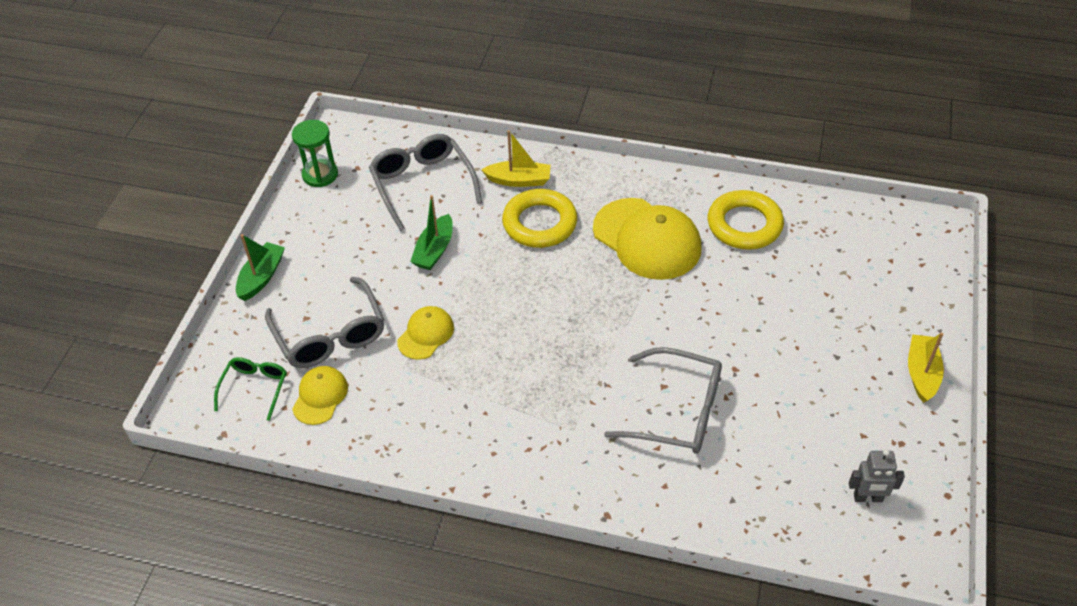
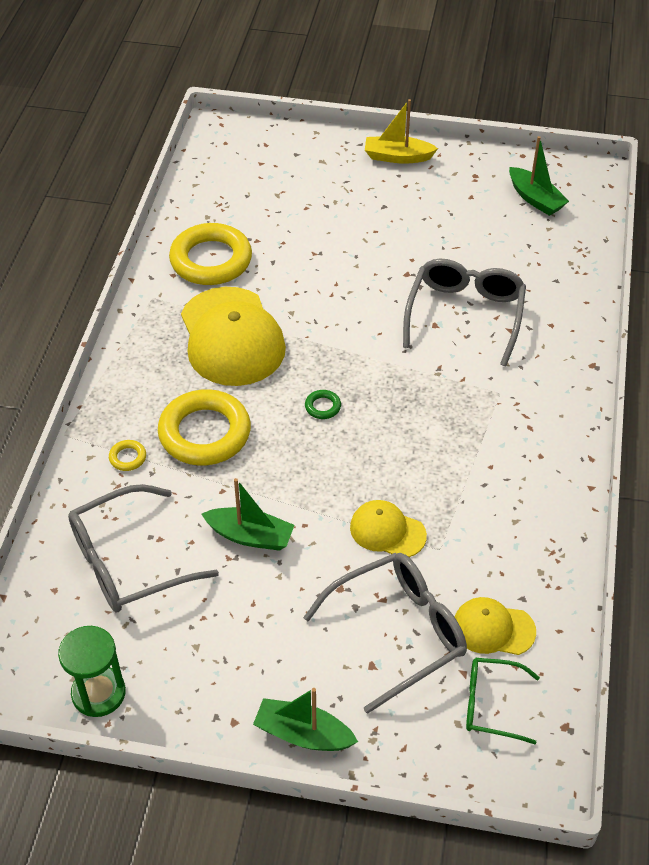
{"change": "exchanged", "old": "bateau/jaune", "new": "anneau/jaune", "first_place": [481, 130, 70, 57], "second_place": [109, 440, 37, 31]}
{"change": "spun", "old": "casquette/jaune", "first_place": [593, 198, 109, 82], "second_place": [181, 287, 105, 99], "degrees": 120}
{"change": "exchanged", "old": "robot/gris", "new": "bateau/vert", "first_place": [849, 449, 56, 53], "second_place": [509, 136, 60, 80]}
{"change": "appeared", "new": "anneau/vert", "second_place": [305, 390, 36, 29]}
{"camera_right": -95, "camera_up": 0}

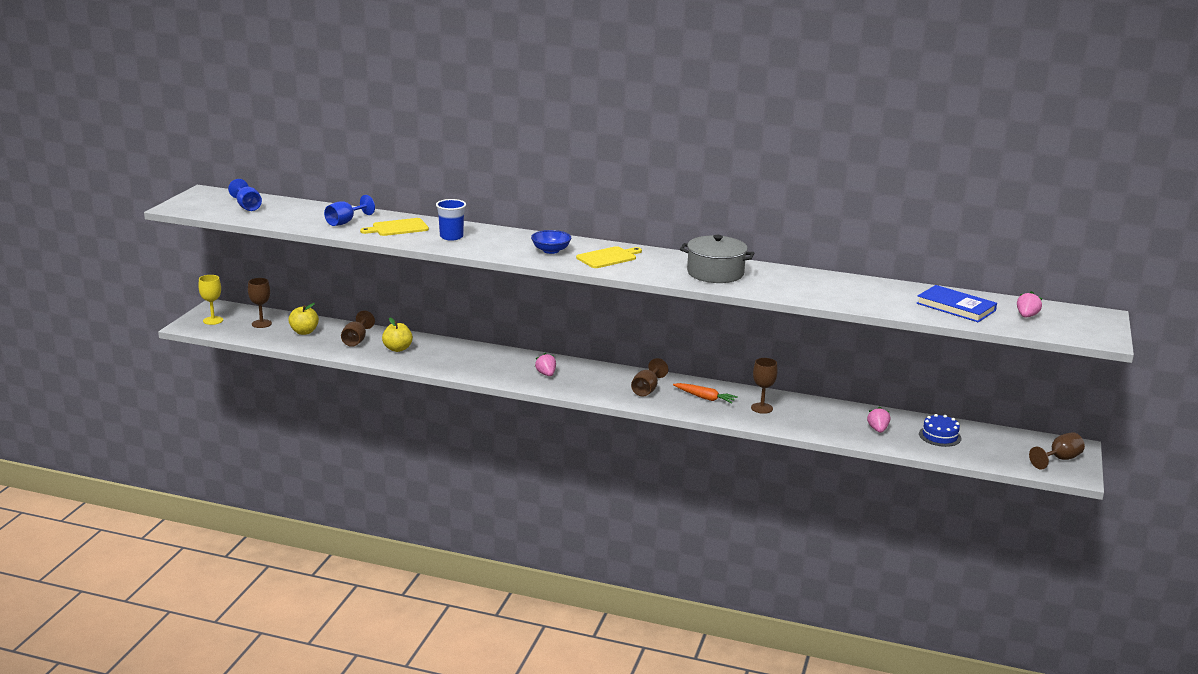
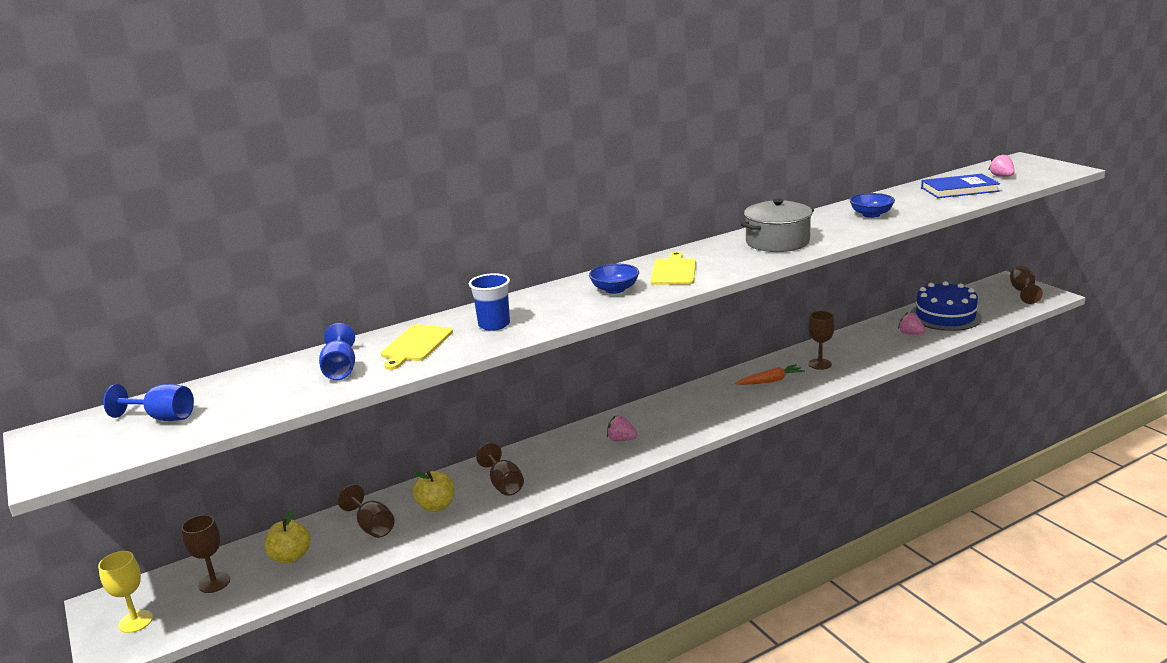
{"change": "relocated", "old": "verre à pied/marron", "first_place": [631, 358, 37, 39], "second_place": [476, 443, 48, 53]}
{"change": "size", "old": "gâteau/bleu", "first_place": [919, 414, 42, 33], "second_place": [910, 281, 72, 50], "factor": 1.73}
{"change": "appeared", "new": "bol/bleu", "second_place": [850, 193, 45, 25]}
{"camera_right": -45, "camera_up": 0}

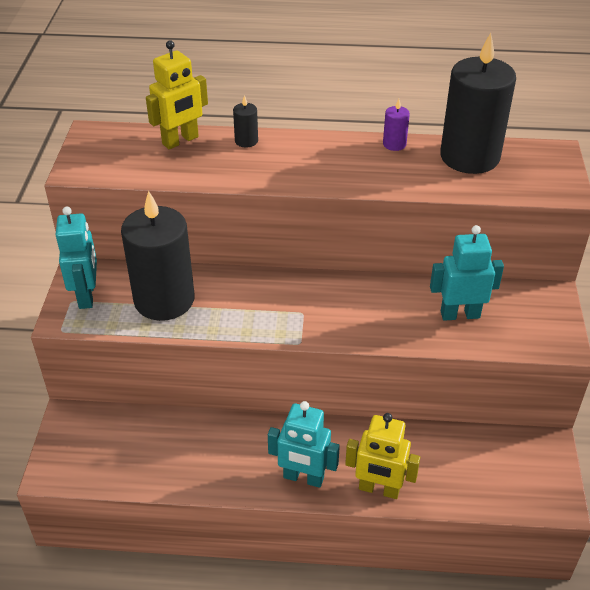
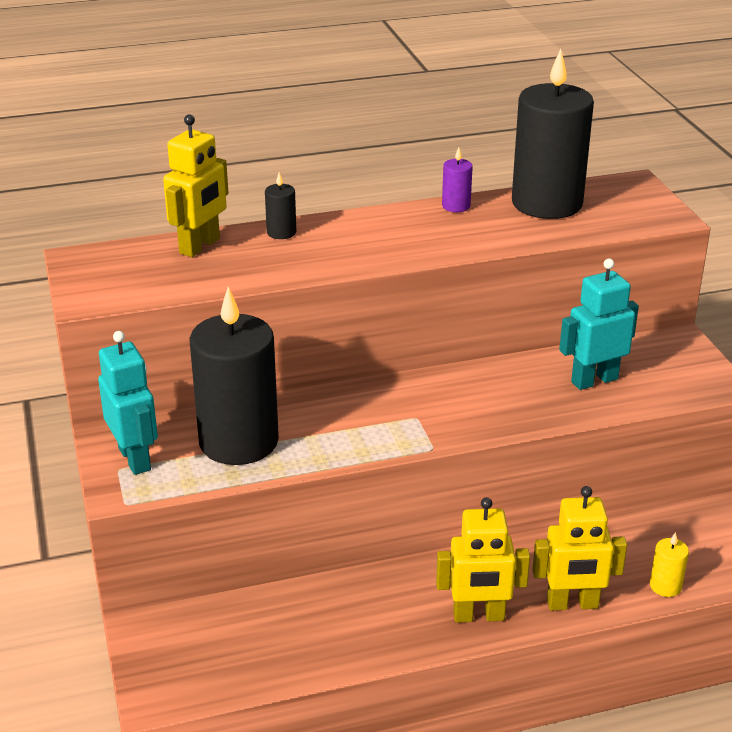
{"change": "colour", "old": "robot/turquoise", "new": "robot/jaune", "first_place": [268, 401, 72, 87], "second_place": [436, 497, 94, 126]}
{"change": "appeared", "new": "bougie/jaune", "second_place": [650, 532, 39, 65]}
{"camera_right": -20, "camera_up": -10}

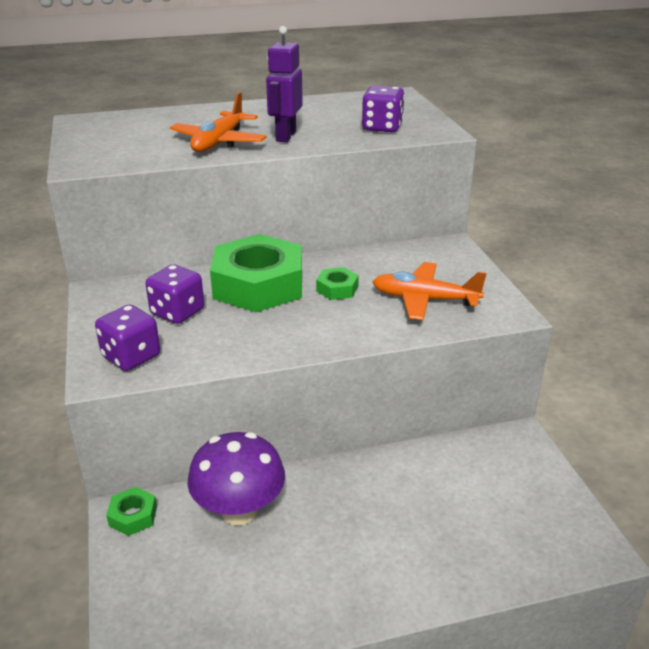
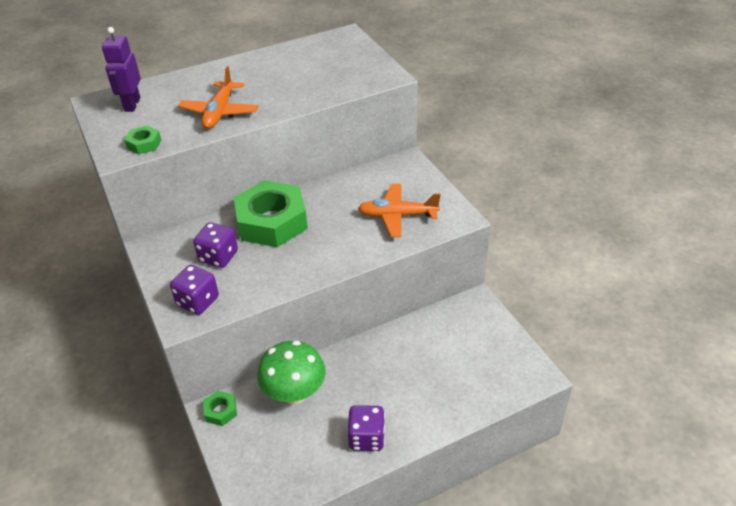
{"change": "colour", "old": "champignon/violet", "new": "champignon/vert", "first_place": [187, 432, 98, 94], "second_place": [257, 340, 69, 64]}
{"change": "relocated", "old": "robot/violet", "first_place": [266, 26, 37, 116], "second_place": [102, 27, 39, 85]}
{"change": "relocated", "old": "écrou/vert", "first_place": [316, 267, 43, 33], "second_place": [124, 125, 37, 29]}
{"change": "relocated", "old": "dé/violet", "first_place": [362, 86, 43, 46], "second_place": [347, 405, 38, 46]}
{"camera_right": -10, "camera_up": 10}

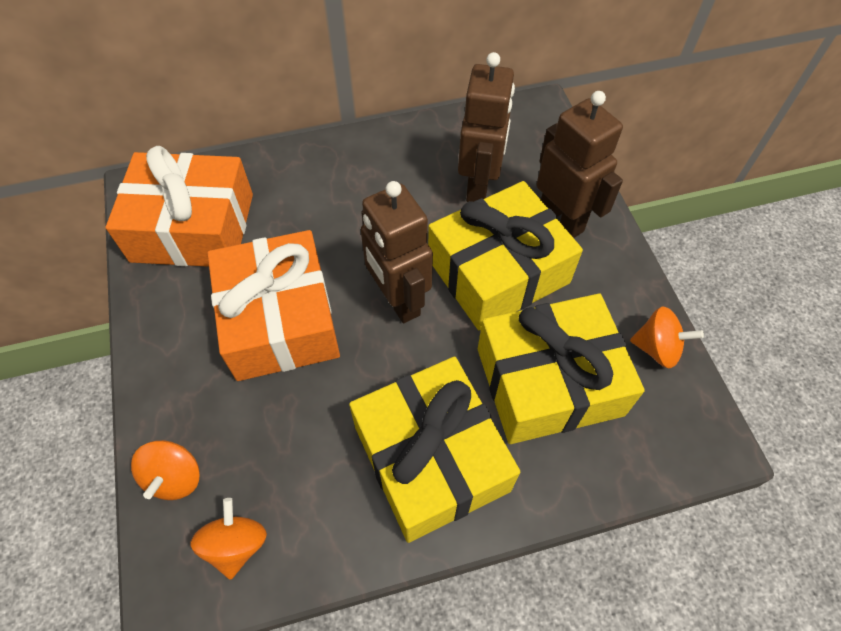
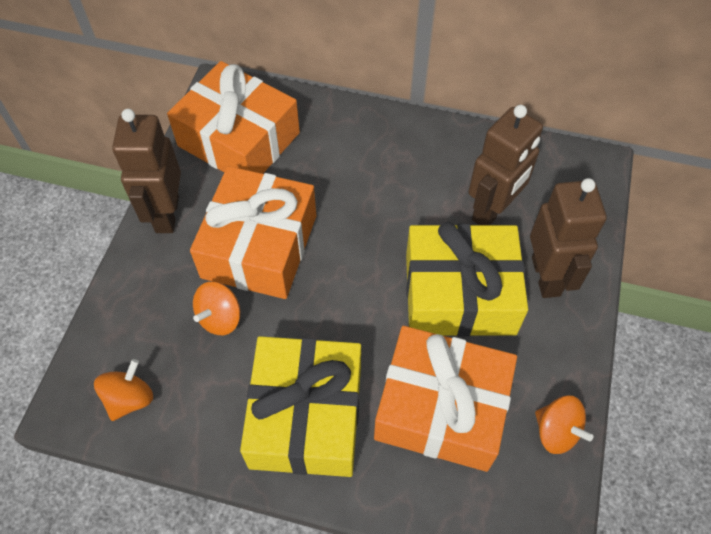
{"change": "relocated", "old": "toupie/orange", "first_place": [131, 440, 69, 60], "second_place": [193, 282, 47, 53]}
{"change": "relocated", "old": "robot/marron", "first_place": [361, 181, 72, 142], "second_place": [112, 109, 69, 124]}
{"change": "colour", "old": "cadeau/jaune", "new": "cadeau/orange", "first_place": [478, 293, 167, 151], "second_place": [374, 326, 143, 146]}
{"camera_right": 30, "camera_up": 0}

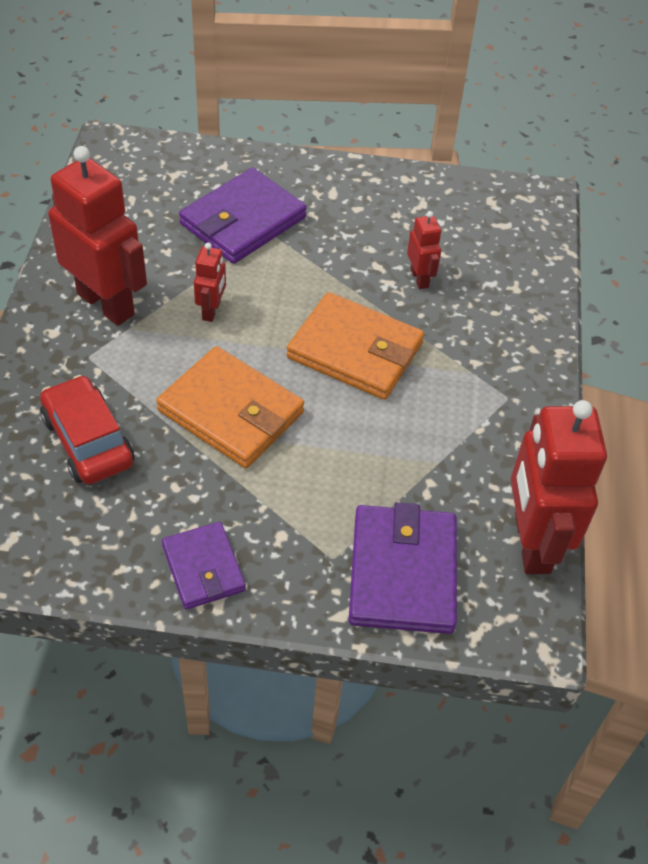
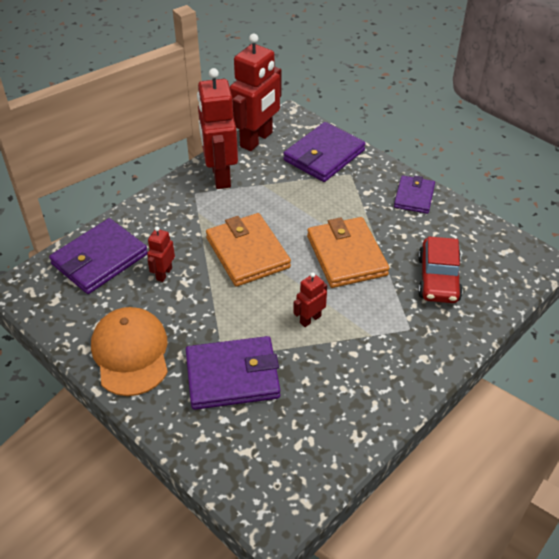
{"change": "relocated", "old": "robot/rouge", "first_place": [48, 146, 99, 180], "second_place": [197, 68, 41, 121]}
{"change": "appeared", "new": "portefeuille/violet", "second_place": [49, 218, 99, 76]}
{"change": "appeared", "new": "casquette/orange", "second_place": [91, 307, 77, 89]}
{"camera_right": -140, "camera_up": -5}

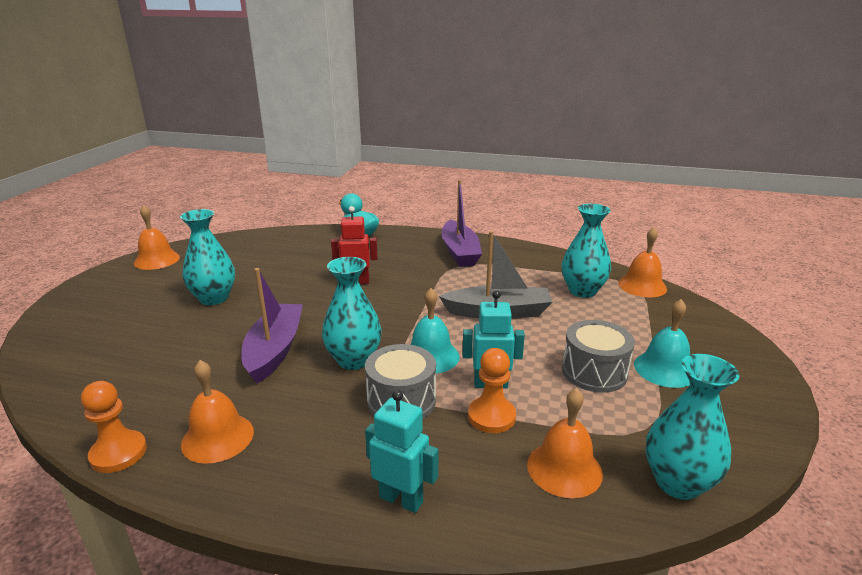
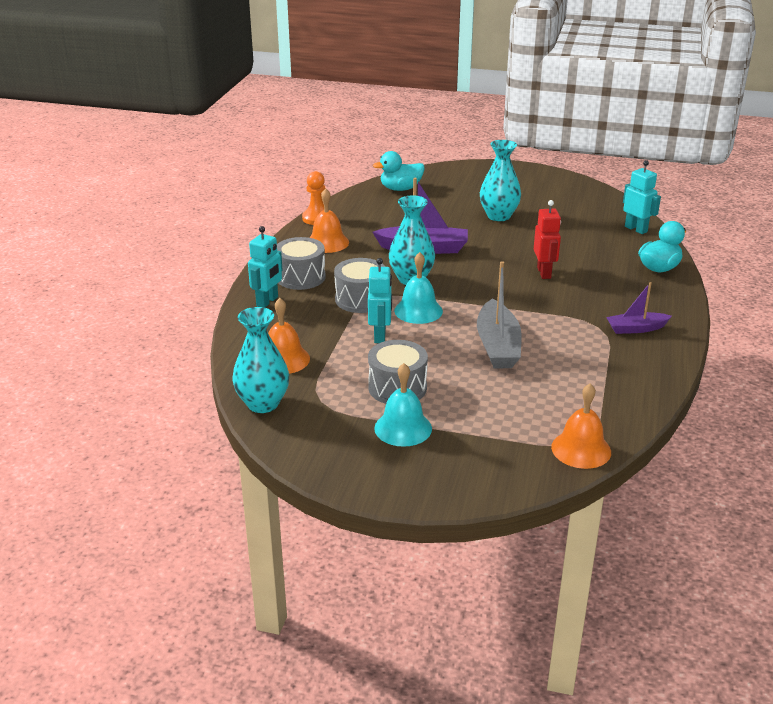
{"change": "missing", "old": "cloche/orange", "first_place": [134, 205, 46, 65]}
{"change": "size", "old": "bateau/violet", "first_place": [441, 180, 41, 87], "second_place": [606, 282, 66, 52], "factor": 0.61}
{"change": "missing", "old": "pion/orange", "first_place": [468, 348, 48, 85]}
{"change": "missing", "old": "vase/turquoise", "first_place": [562, 204, 49, 94]}
{"change": "appeared", "new": "tambour/gris", "second_place": [277, 237, 49, 53]}
{"change": "appeared", "new": "canard/turquoise", "second_place": [373, 151, 52, 40]}
{"change": "appeared", "new": "robot/turquoise", "second_place": [623, 160, 38, 74]}
{"camera_right": 90, "camera_up": 5}

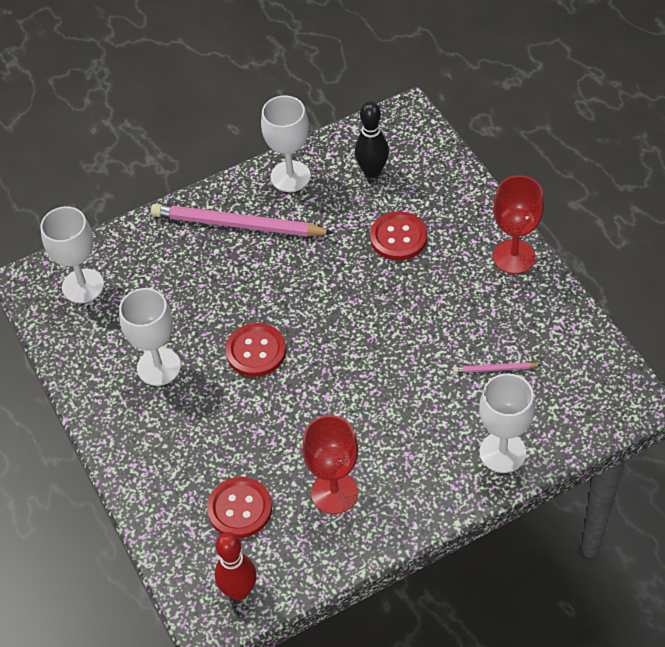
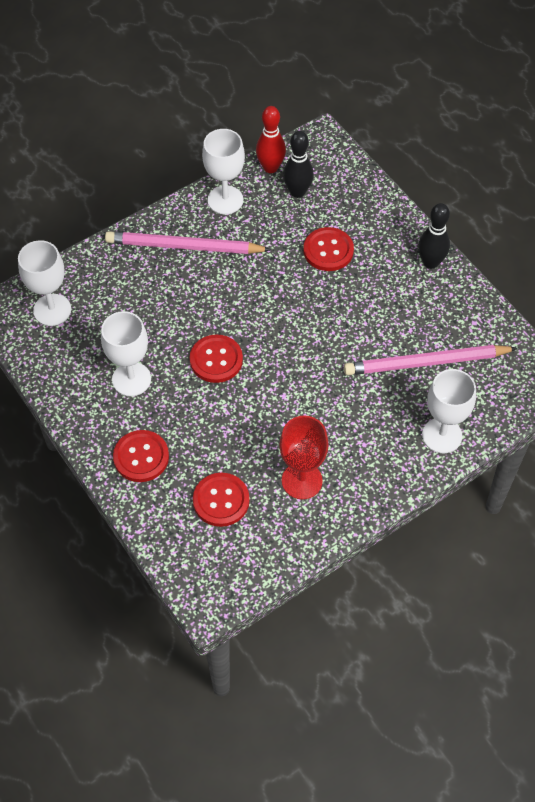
{"change": "relocated", "old": "quille/rouge", "first_place": [215, 532, 42, 68], "second_place": [256, 106, 30, 67]}
{"change": "size", "old": "crayon/rose", "first_place": [453, 362, 88, 11], "second_place": [344, 345, 174, 30], "factor": 2.31}
{"change": "exchanged", "old": "verre à pied/rouge", "new": "quille/noir", "first_place": [493, 175, 51, 99], "second_place": [418, 203, 32, 66]}
{"change": "appeared", "new": "bouton/rouge", "second_place": [113, 430, 56, 52]}
{"camera_right": -10, "camera_up": 5}

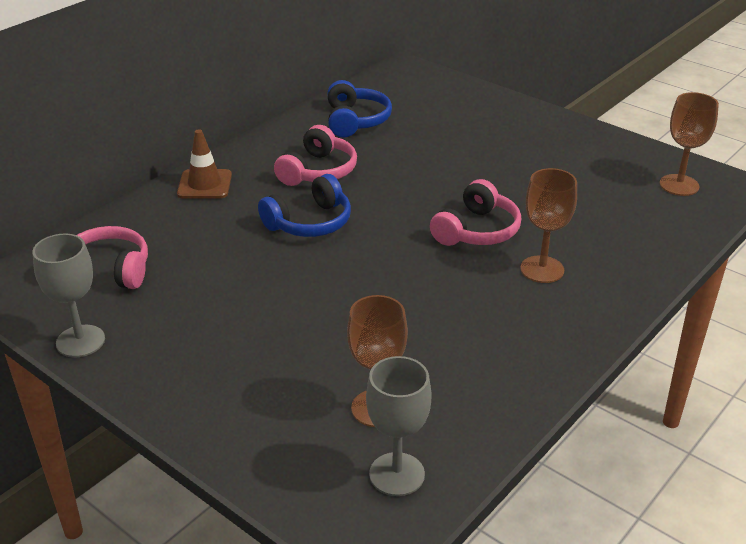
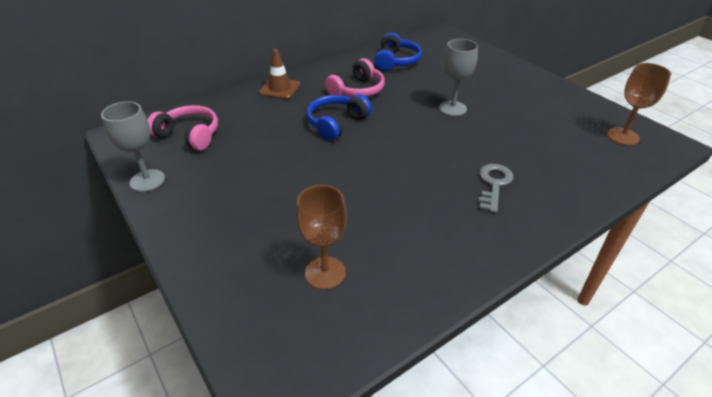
{"change": "spun", "old": "casque audio/bleu", "first_place": [258, 174, 93, 63], "second_place": [307, 94, 65, 47], "degrees": 150}
{"change": "relocated", "old": "verre à pied/gris", "first_place": [366, 356, 66, 140], "second_place": [439, 39, 39, 77]}
{"change": "missing", "old": "casque audio/rose", "first_place": [430, 179, 91, 67]}
{"change": "exchanged", "old": "verre à pied/marron", "new": "clé/gris", "first_place": [520, 168, 57, 115], "second_place": [479, 164, 34, 49]}
{"camera_right": 15, "camera_up": 5}

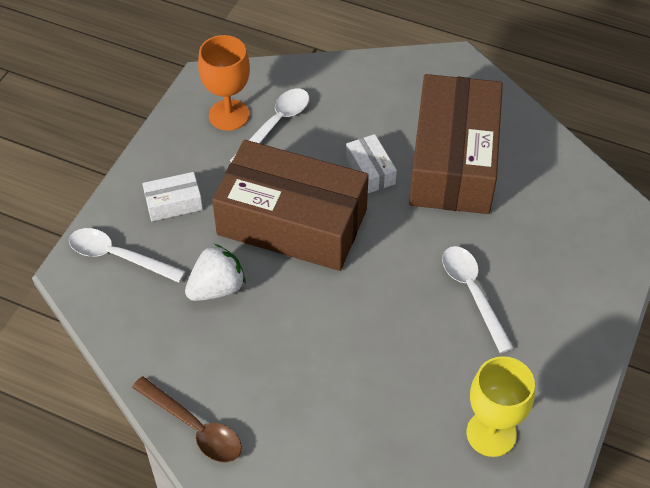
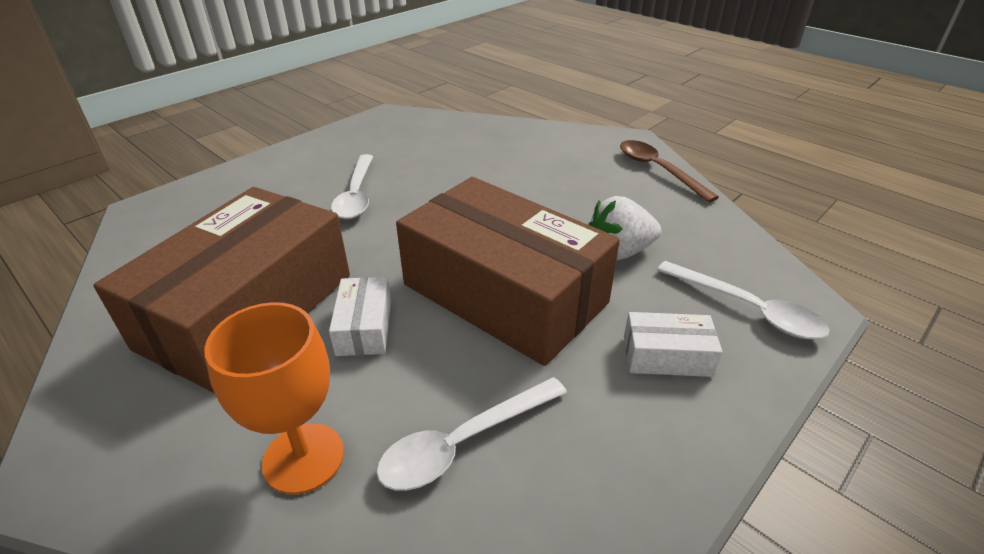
{"change": "relocated", "old": "verre à pied/orange", "first_place": [198, 35, 52, 96], "second_place": [204, 302, 140, 193]}
{"change": "missing", "old": "verre à pied/jaune", "first_place": [466, 356, 69, 101]}
{"camera_right": -160, "camera_up": -15}

